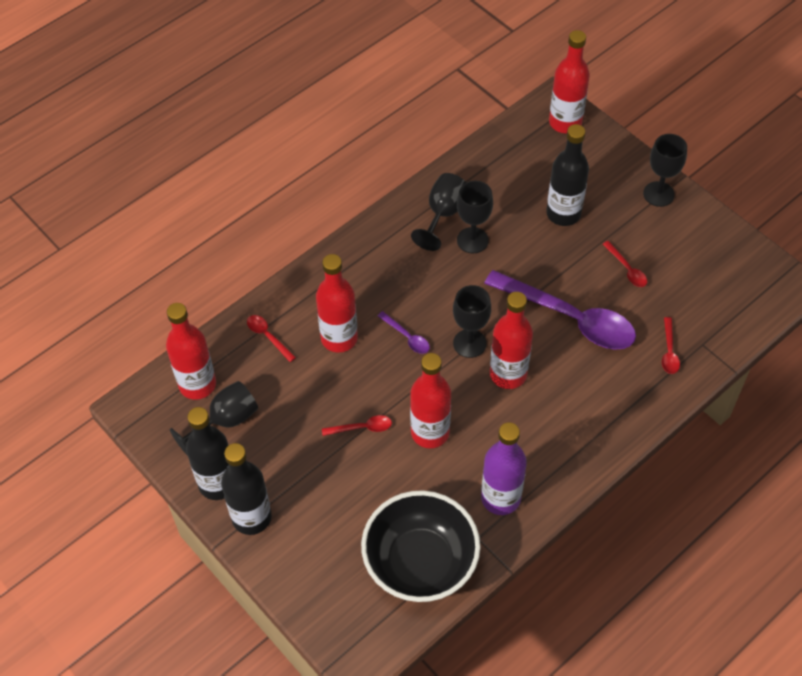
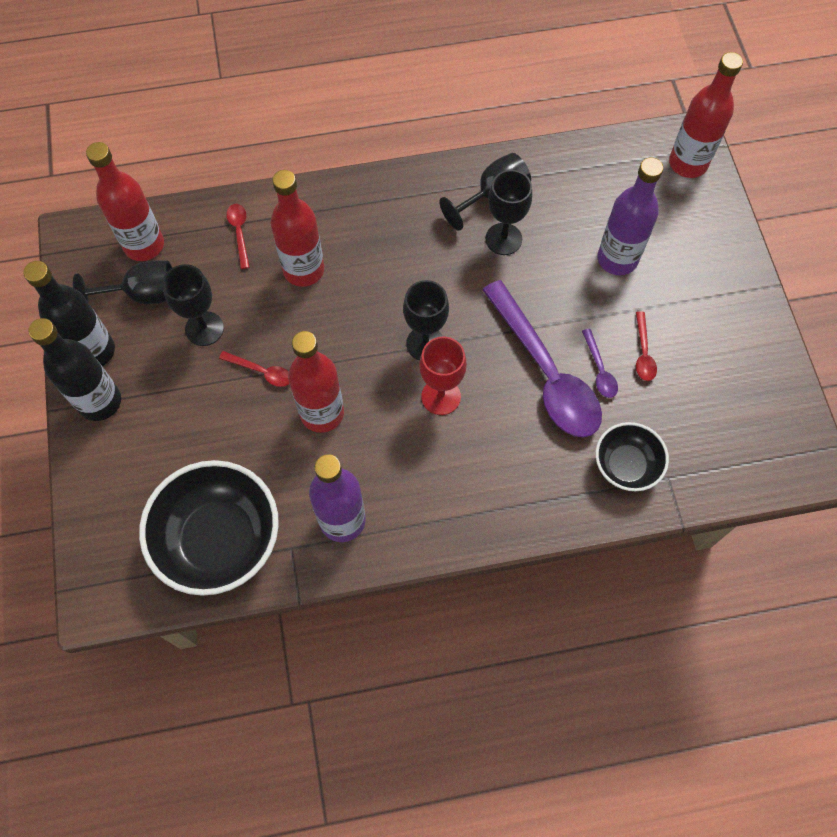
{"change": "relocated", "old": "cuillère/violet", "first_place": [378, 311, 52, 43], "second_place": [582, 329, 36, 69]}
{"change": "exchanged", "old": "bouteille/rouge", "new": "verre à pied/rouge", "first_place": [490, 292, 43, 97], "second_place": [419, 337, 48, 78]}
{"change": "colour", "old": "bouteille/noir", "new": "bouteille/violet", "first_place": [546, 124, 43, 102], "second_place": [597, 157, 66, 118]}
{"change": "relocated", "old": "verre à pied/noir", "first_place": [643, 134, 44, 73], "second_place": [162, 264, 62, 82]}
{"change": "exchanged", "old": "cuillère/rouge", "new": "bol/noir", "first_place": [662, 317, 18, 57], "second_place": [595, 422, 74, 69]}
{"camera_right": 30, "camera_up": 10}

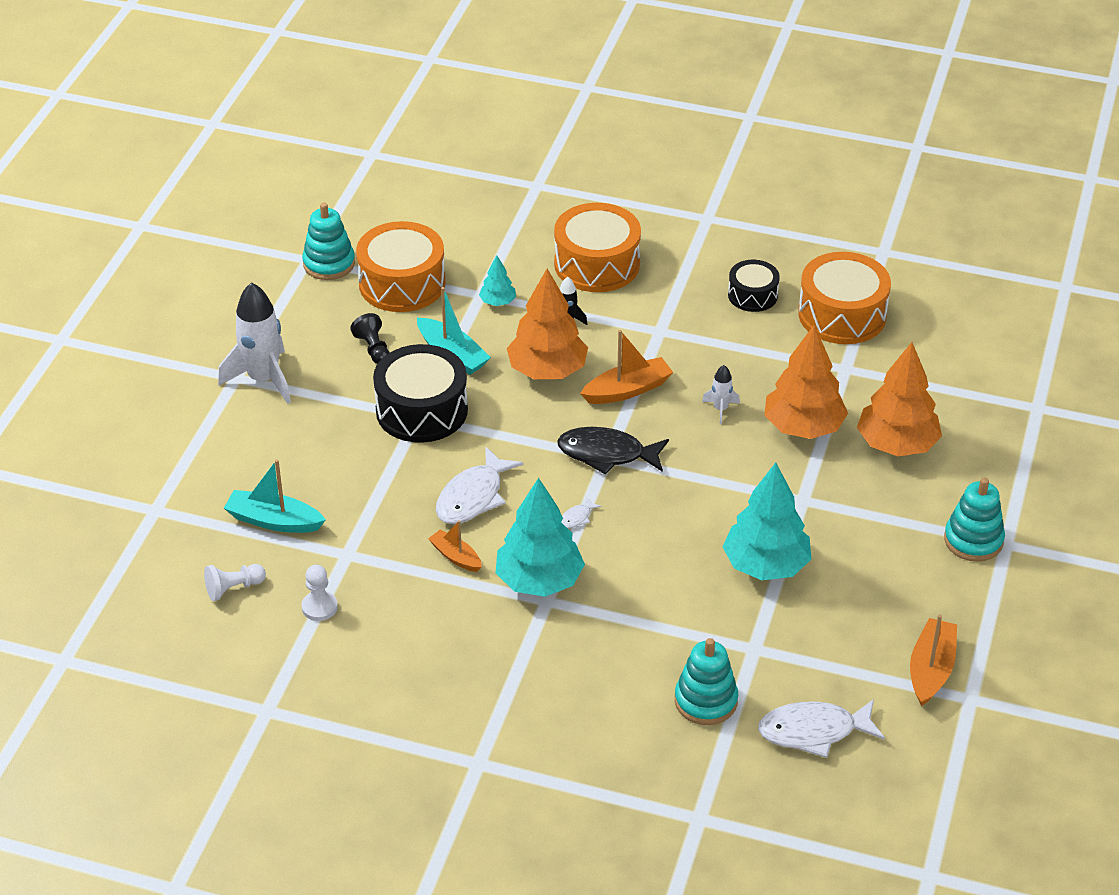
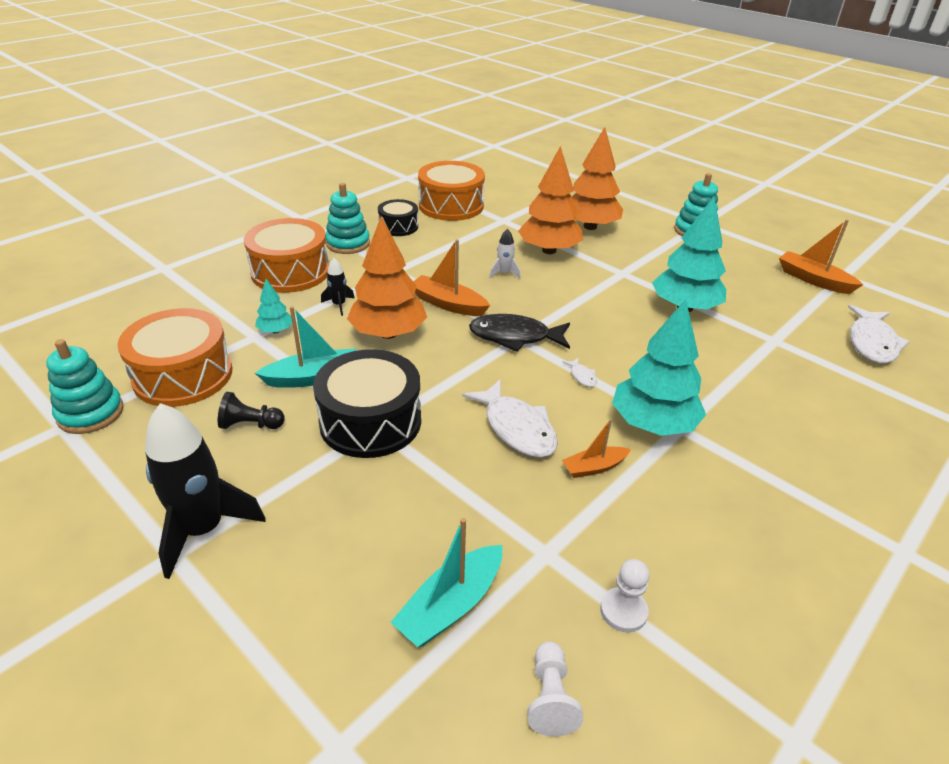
{"change": "colour", "old": "fusée/blanc", "new": "fusée/noir", "first_place": [218, 282, 73, 122], "second_place": [145, 403, 120, 176]}
{"change": "spun", "old": "poisson/noir", "first_place": [557, 427, 112, 48], "second_place": [469, 314, 101, 38], "degrees": 60}
{"change": "spun", "old": "bateau/orange", "first_place": [580, 330, 93, 74], "second_place": [413, 239, 77, 77], "degrees": -60}
{"change": "relocated", "old": "jouet à empiler/turquoise", "first_place": [675, 638, 63, 87], "second_place": [325, 183, 45, 71]}
{"camera_right": -65, "camera_up": -5}

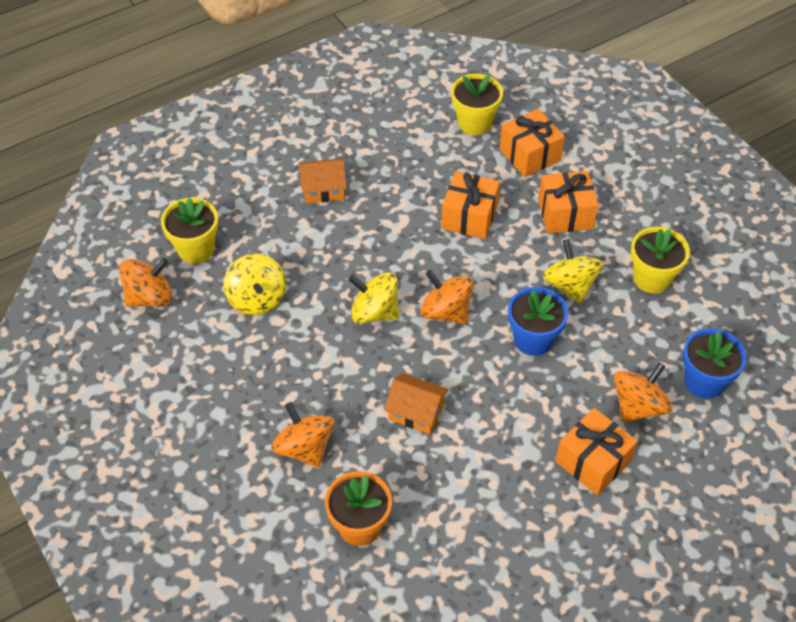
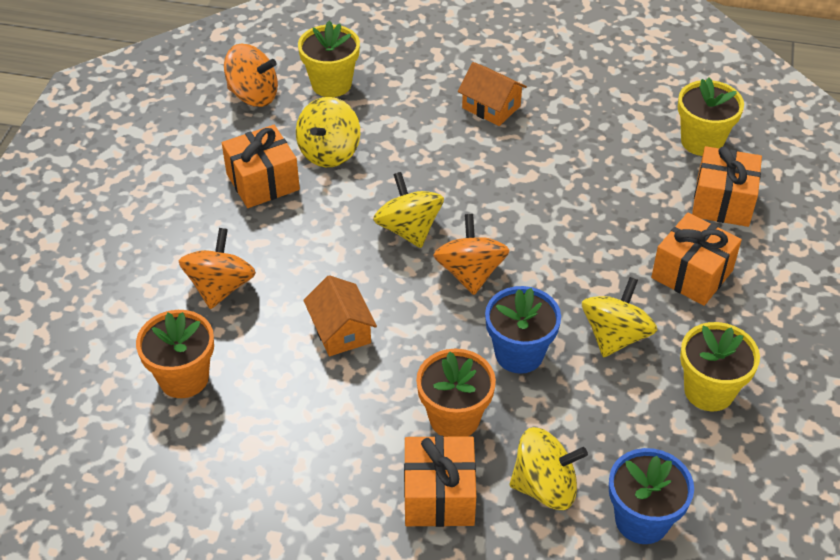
{"change": "relocated", "old": "cadeau/orange", "first_place": [441, 171, 59, 68], "second_place": [222, 125, 78, 83]}
{"change": "colour", "old": "toupie/orange", "new": "toupie/jaune", "first_place": [614, 362, 58, 60], "second_place": [510, 427, 78, 83]}
{"change": "appeared", "new": "pot de fleurs/orange", "second_place": [416, 349, 80, 88]}
{"camera_right": 45, "camera_up": -5}

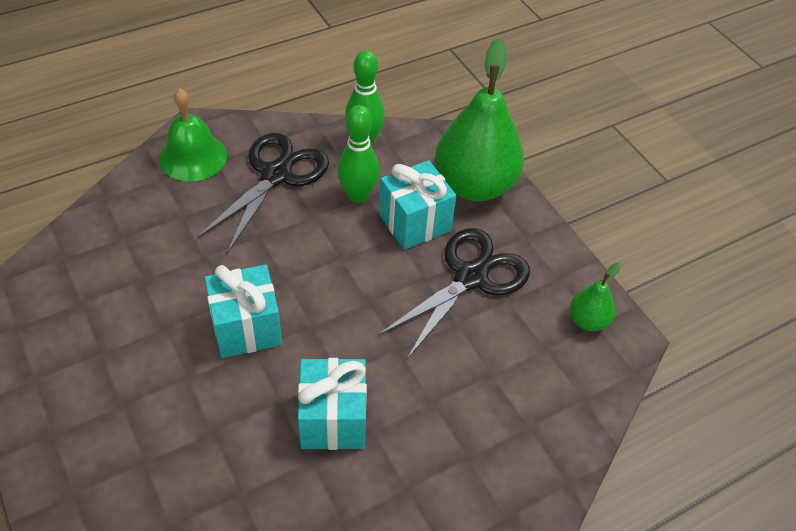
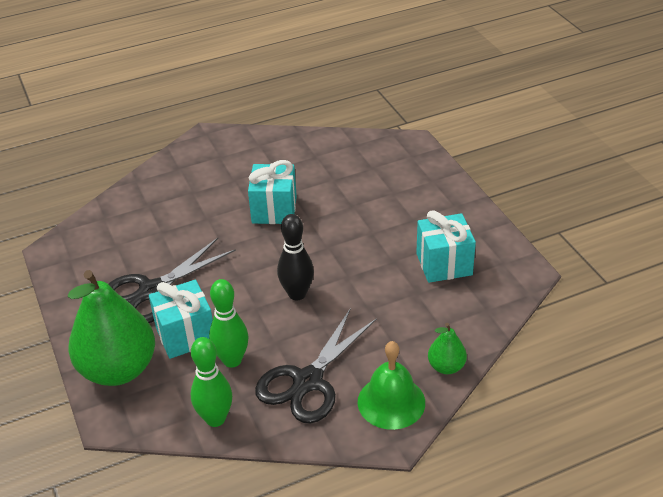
{"change": "relocated", "old": "cadeau/turquoise", "first_place": [205, 265, 77, 93], "second_place": [416, 210, 60, 73]}
{"change": "relocated", "old": "poire/vert", "first_place": [570, 263, 51, 68], "second_place": [428, 323, 39, 51]}
{"change": "appeared", "new": "quille/noir", "second_place": [277, 214, 37, 86]}
{"camera_right": -170, "camera_up": -10}

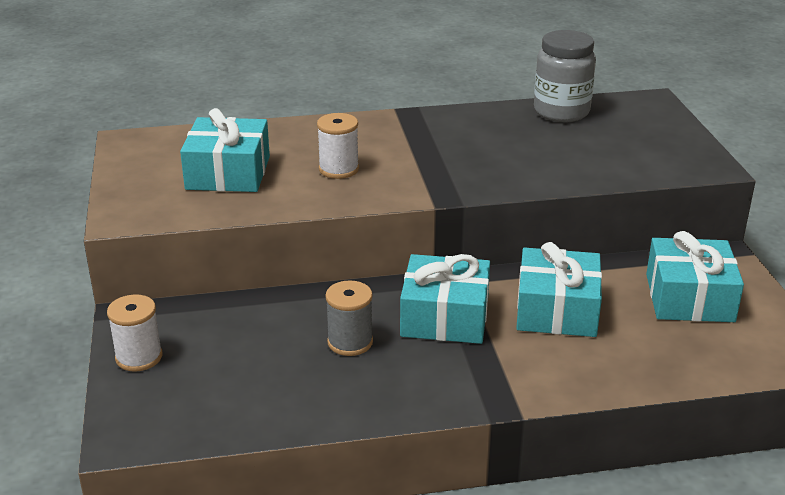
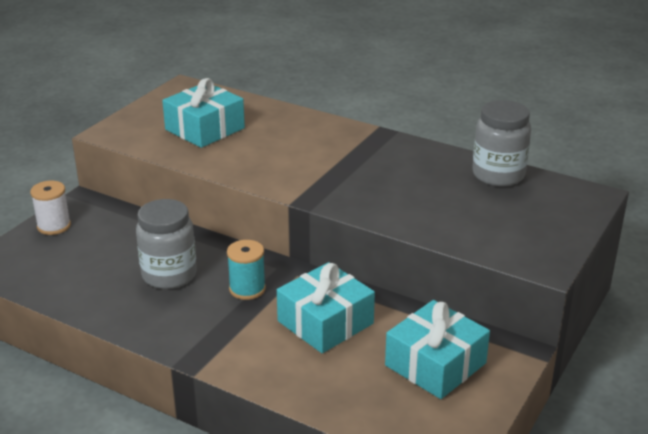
{"change": "missing", "old": "bobine/blanc", "first_place": [317, 113, 42, 66]}
{"change": "exchanged", "old": "bobine/gris", "new": "bocal/gris", "first_place": [325, 280, 48, 76], "second_place": [136, 199, 61, 90]}
{"change": "exchanged", "old": "cadeau/turquoise", "new": "bobine/turquoise", "first_place": [400, 254, 90, 90], "second_place": [227, 240, 39, 60]}
{"camera_right": 40, "camera_up": 0}

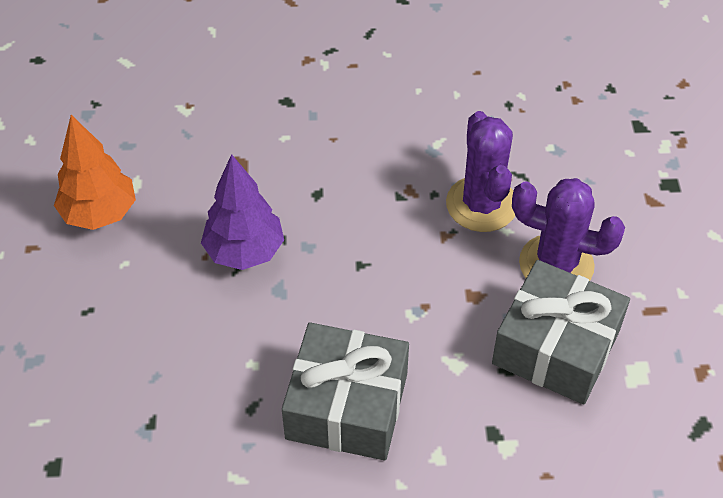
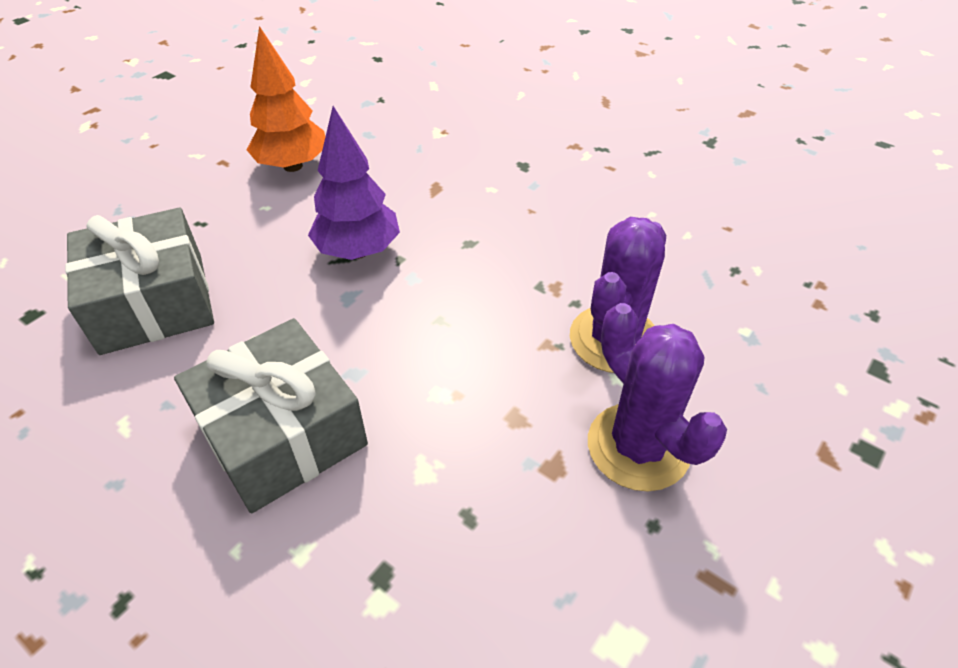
{"change": "relocated", "old": "cadeau/gris", "first_place": [492, 260, 138, 144], "second_place": [65, 208, 149, 147]}
{"camera_right": 40, "camera_up": -5}

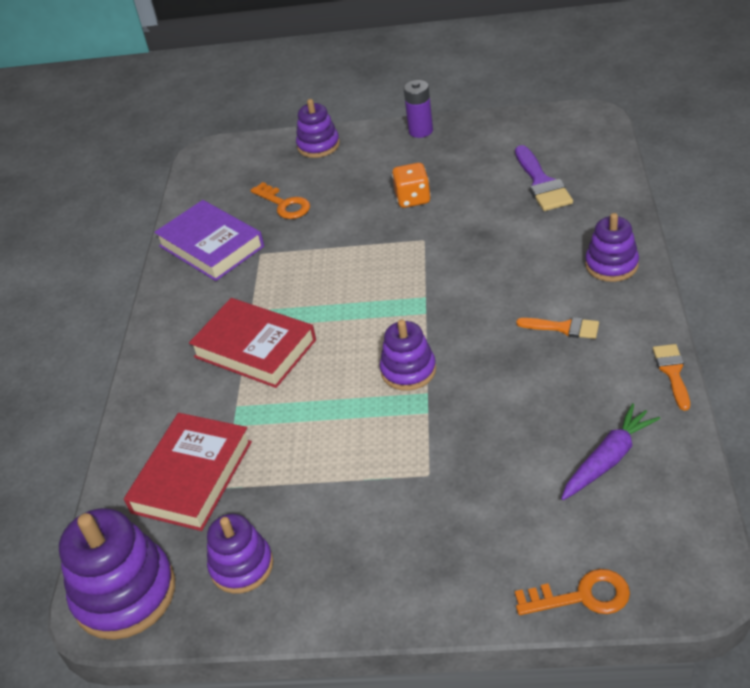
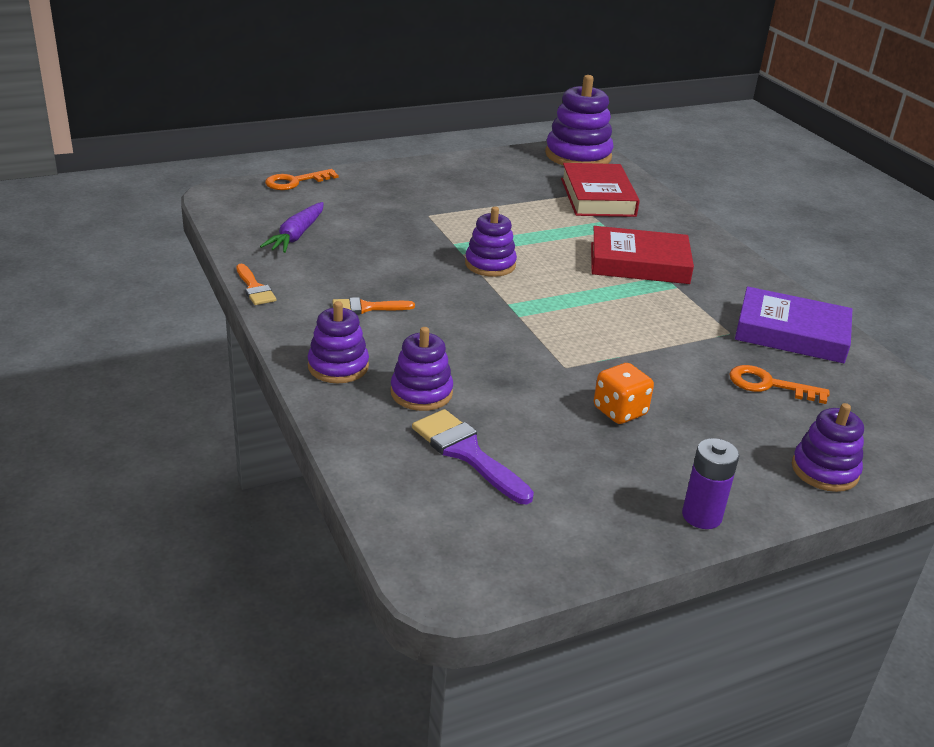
{"change": "relocated", "old": "jouet à empiler/violet", "first_place": [207, 514, 66, 80], "second_place": [390, 327, 63, 84]}
{"camera_right": 145, "camera_up": -10}

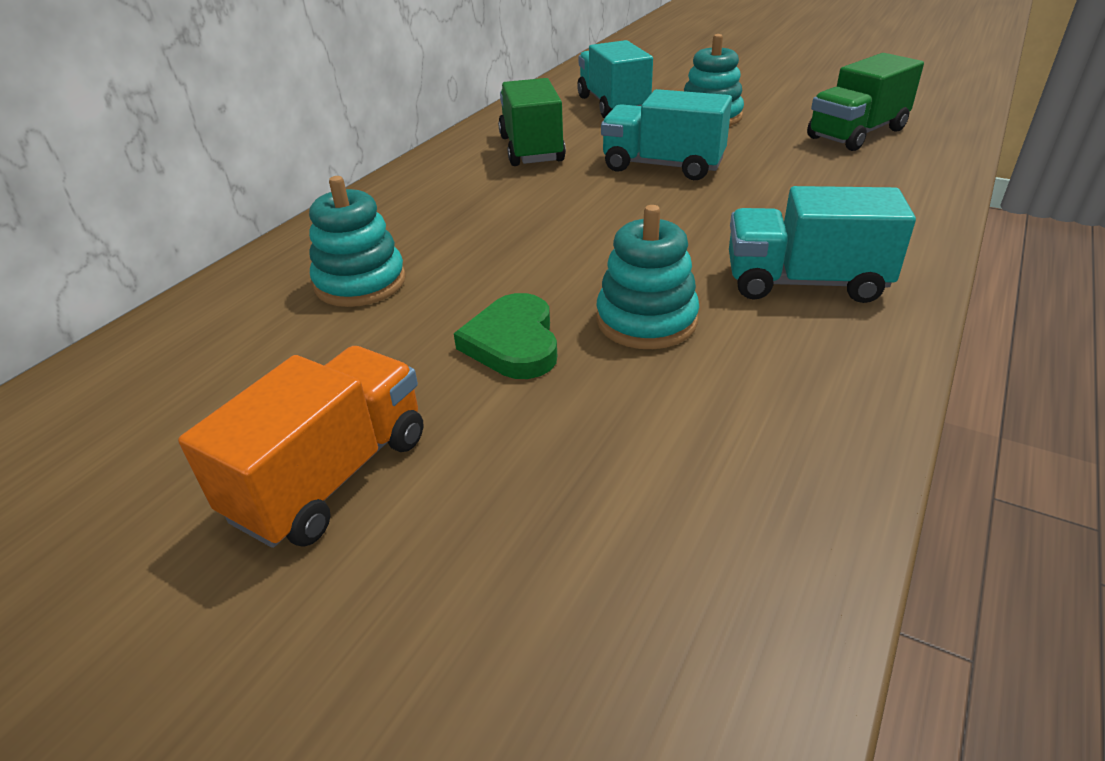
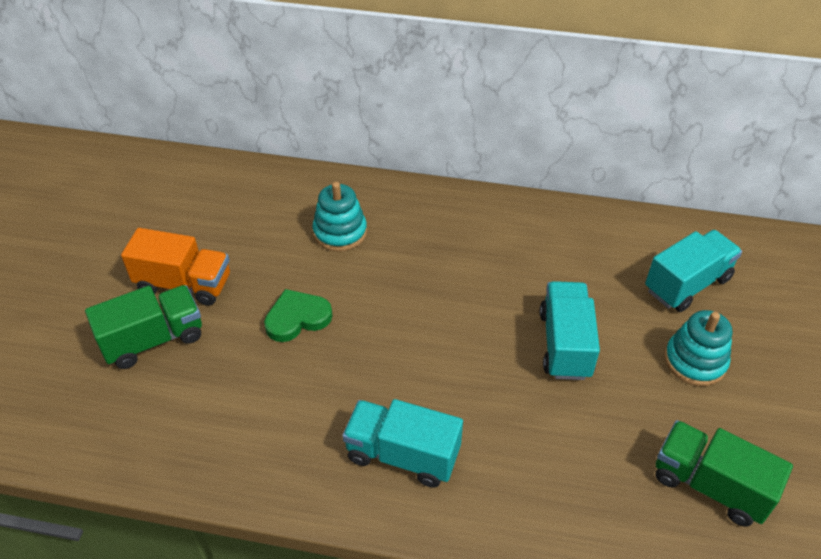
{"change": "relocated", "old": "camion/vert", "first_place": [498, 78, 68, 88], "second_place": [85, 285, 117, 84]}
{"change": "missing", "old": "jouet à empiler/turquoise", "first_place": [596, 205, 103, 144]}
{"change": "spun", "old": "camion/turquoise", "first_place": [729, 186, 187, 117], "second_place": [342, 399, 121, 88], "degrees": -60}
{"camera_right": 70, "camera_up": 10}

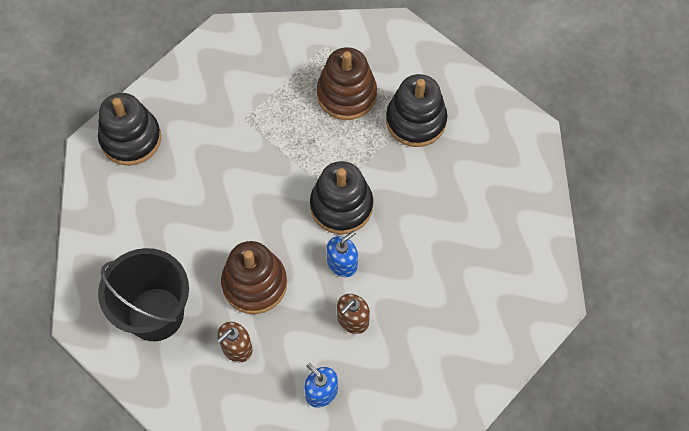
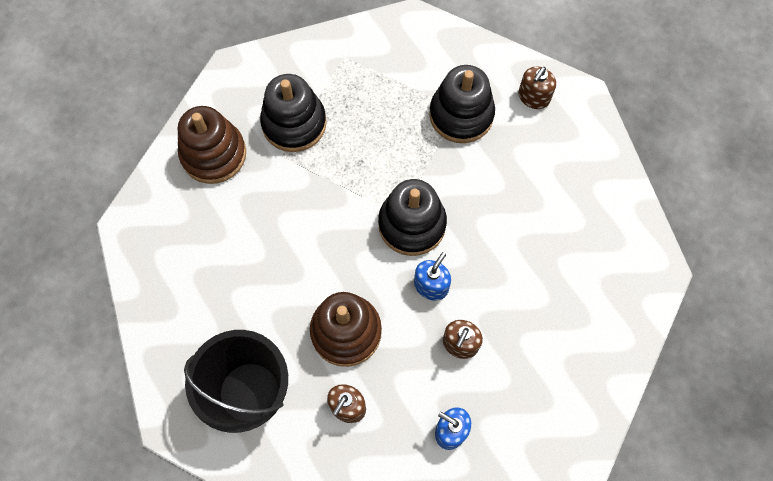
{"change": "relocated", "old": "jouet à empiler/noir", "first_place": [98, 93, 63, 73], "second_place": [260, 74, 67, 78]}
{"change": "relocated", "old": "jouet à empiler/marron", "first_place": [317, 47, 60, 73], "second_place": [178, 106, 68, 78]}
{"change": "appeared", "new": "distributeur de savon/marron", "second_place": [518, 67, 38, 42]}
{"camera_right": -15, "camera_up": 5}

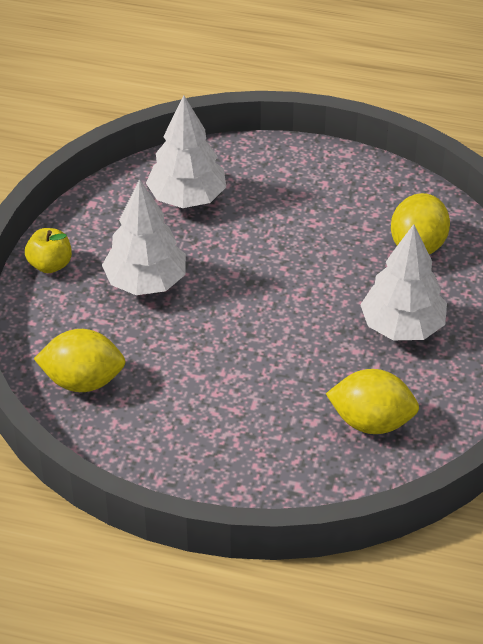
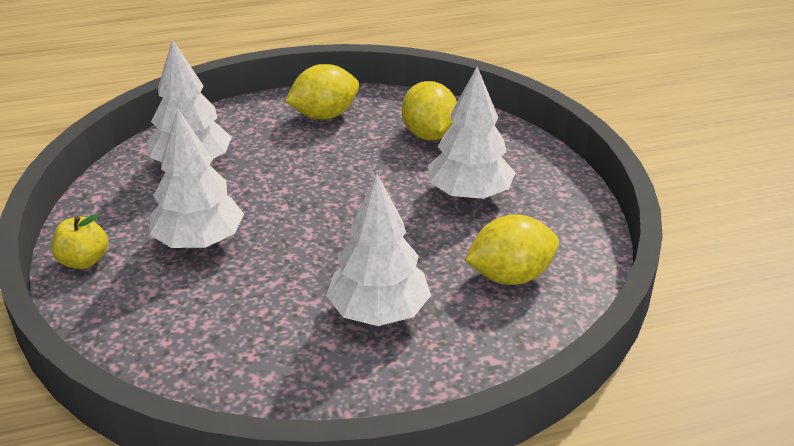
{"change": "relocated", "old": "citron/jaune", "first_place": [34, 329, 92, 63], "second_place": [285, 64, 74, 56]}
{"change": "appeared", "new": "arbre/blanc", "second_place": [326, 174, 105, 152]}
{"camera_right": -30, "camera_up": -10}

